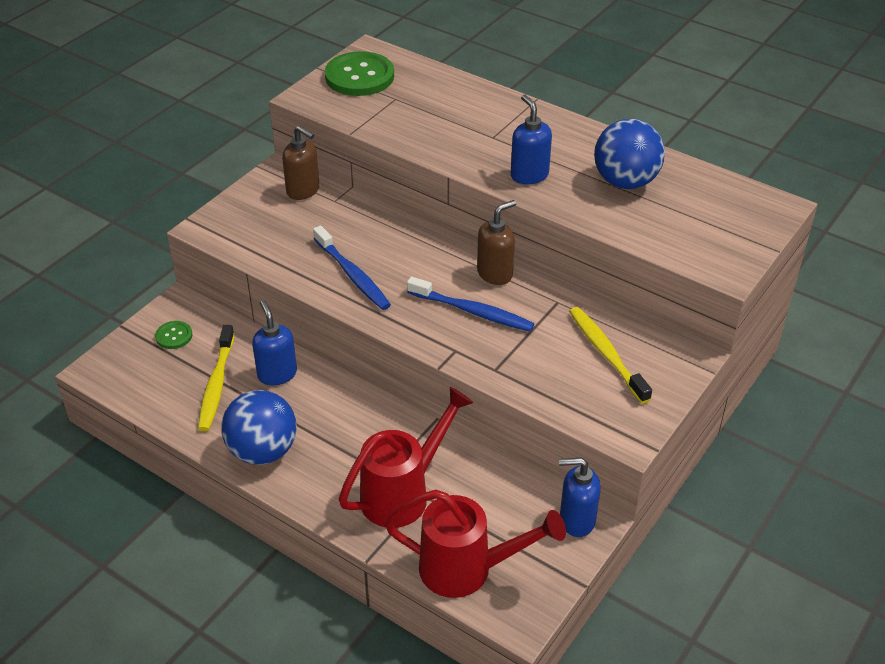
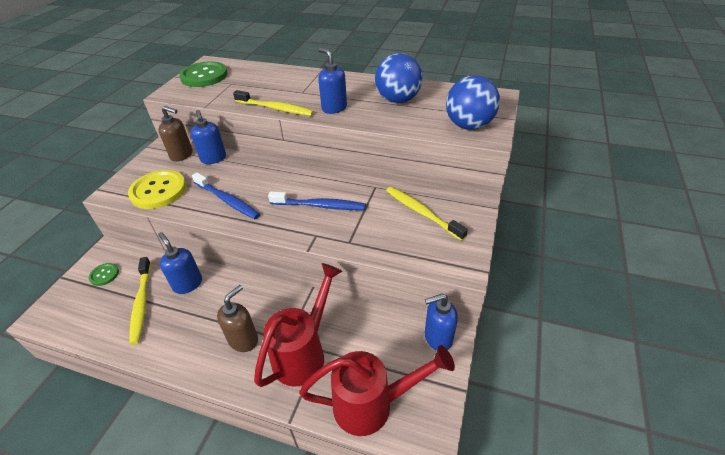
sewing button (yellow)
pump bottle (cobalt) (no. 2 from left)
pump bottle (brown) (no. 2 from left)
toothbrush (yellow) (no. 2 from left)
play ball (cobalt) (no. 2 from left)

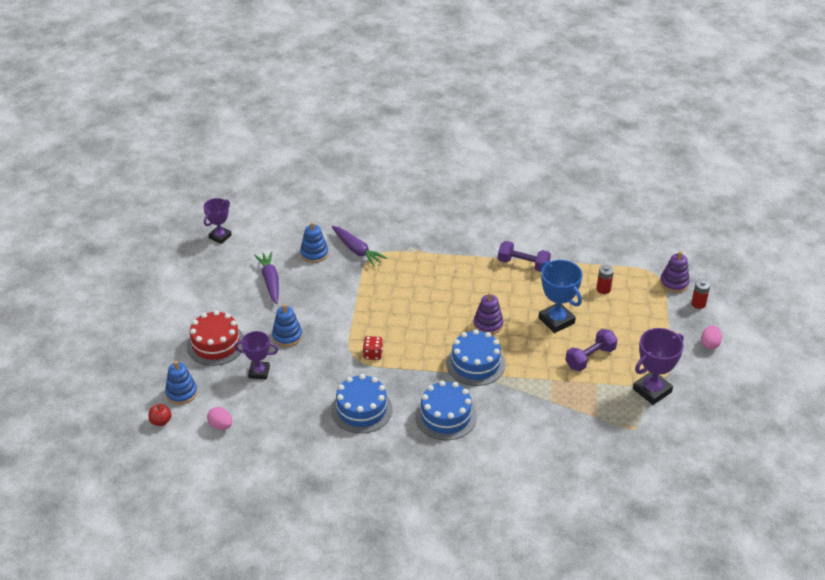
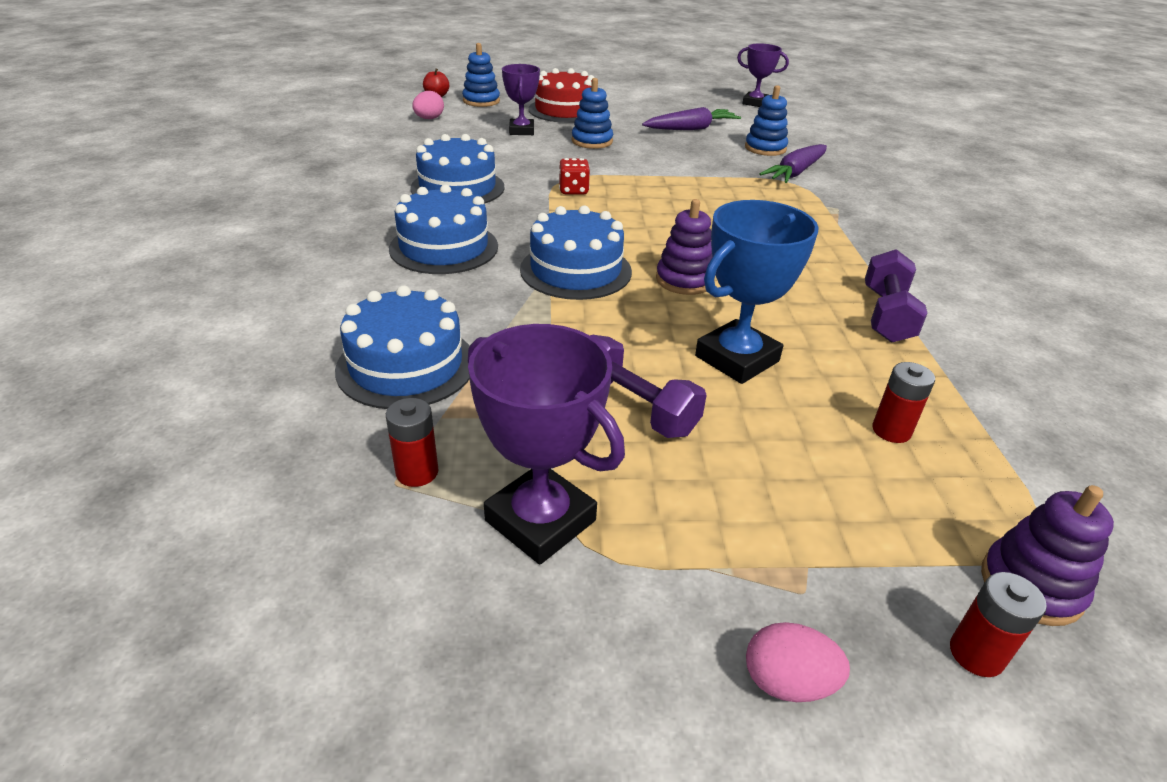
gateau (cobalt) (no. 1 from left)
battery (red) (no. 1 from left)

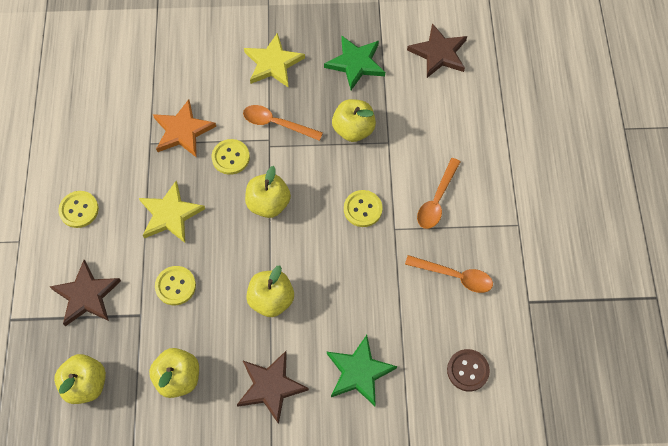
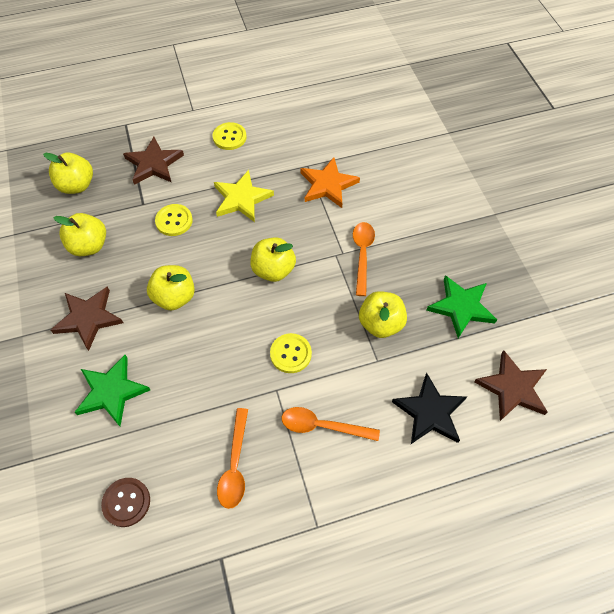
five-pointed star (black)
sewing button (yellow) (no. 3 from left in the first image)
five-pointed star (yellow) (no. 2 from left in the first image)

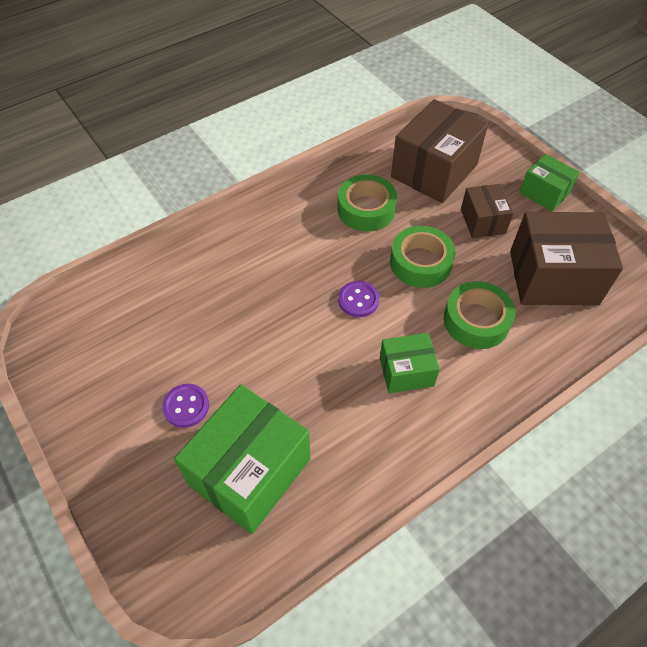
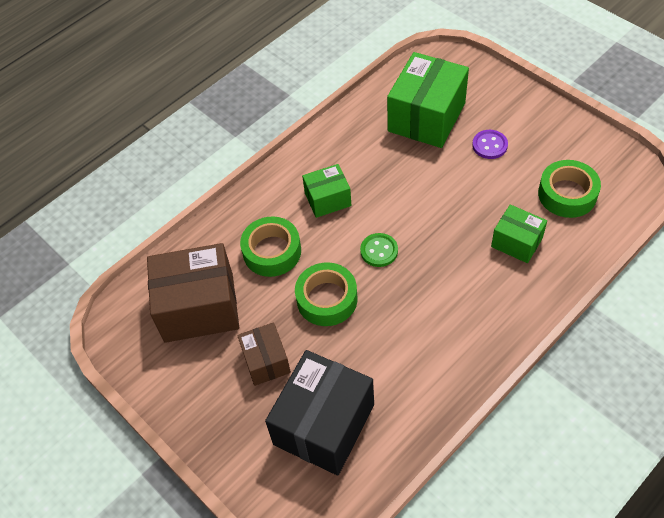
box (black)
sewing button (emerald)
box (emerald) (no. 3 from left)
sticky tape (emerald) (no. 3 from left)

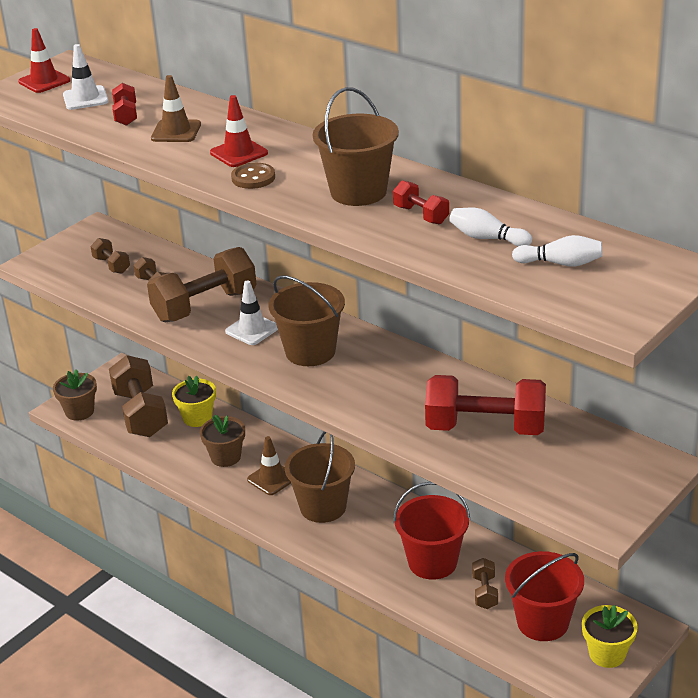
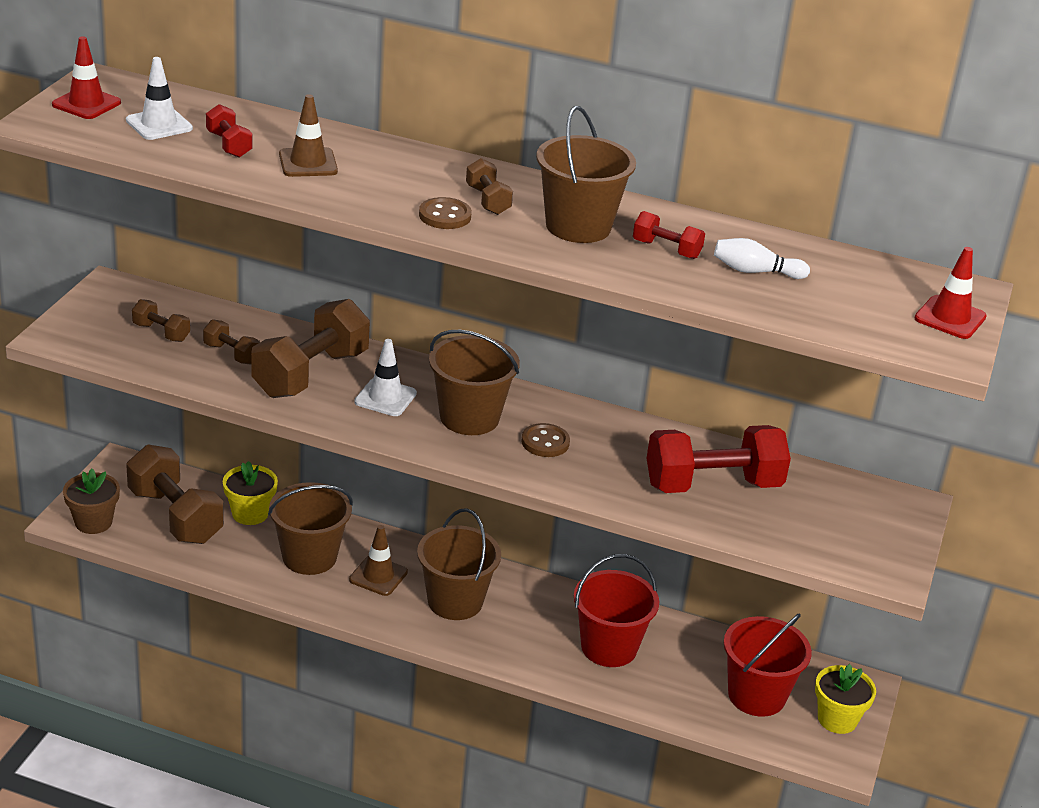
bucket (brown) (no. 1 from left)
hand weight (brown) (no. 5 from left)
sewing button (brown) (no. 2 from left)
safety cone (red) (no. 2 from left)
skittle (snow-white) (no. 2 from left in the first image)

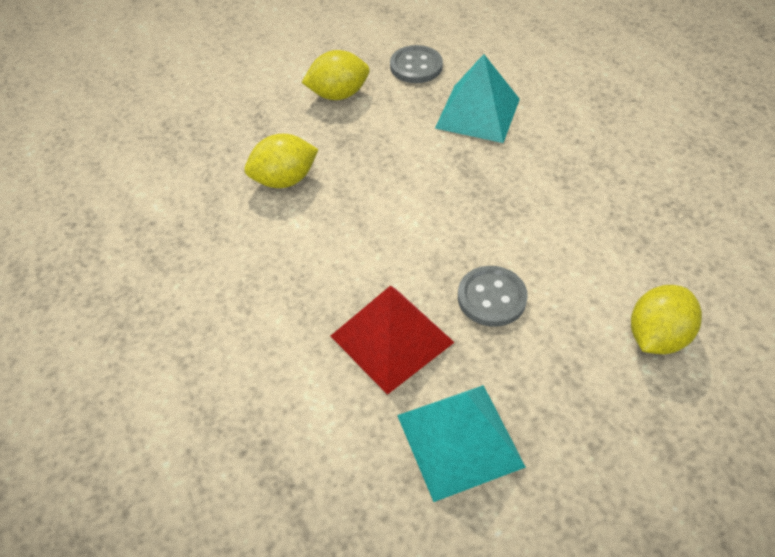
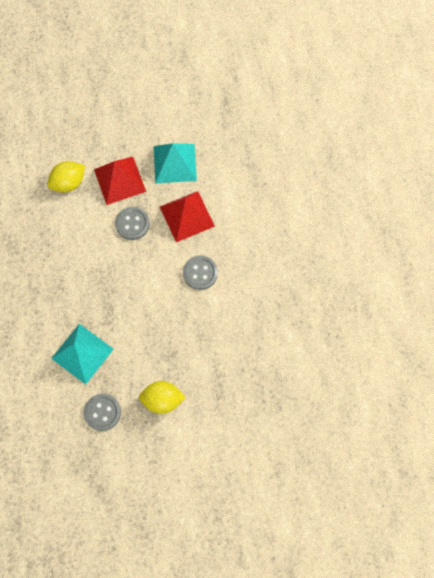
solid pyramid (red) (no. 1 from left)
sewing button (grey) (no. 3 from left)
toy lemon (yellow) (no. 1 from left in the first image)

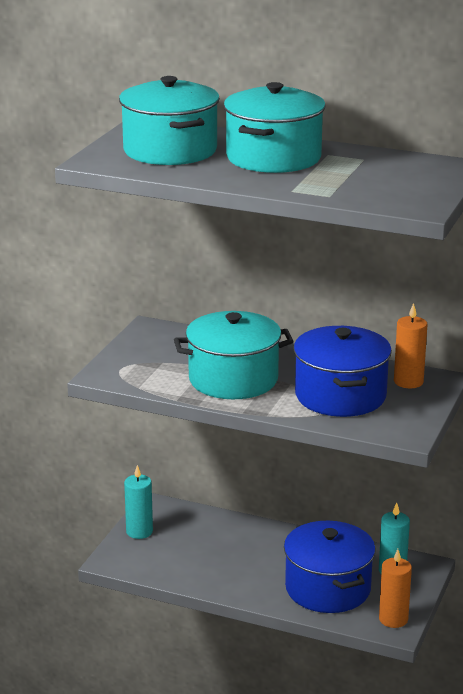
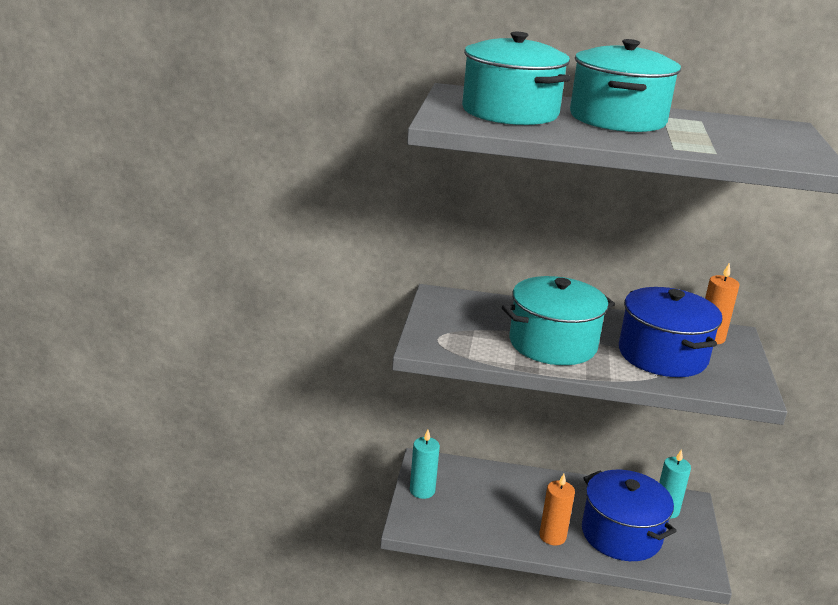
pillar candle (bright orange) (no. 1 from left)

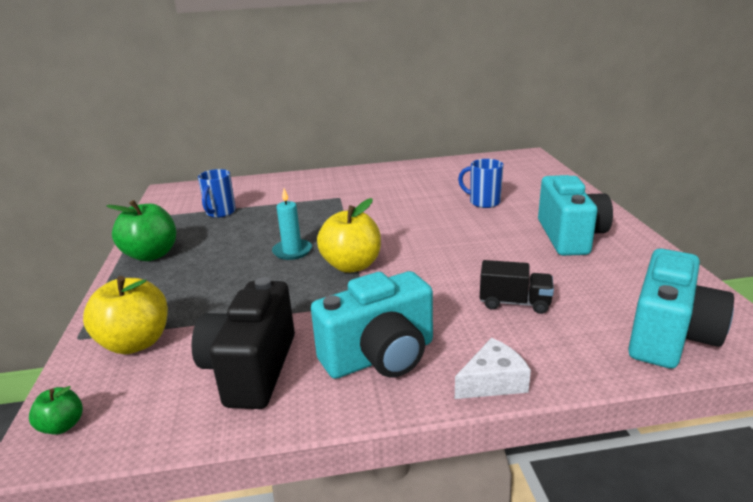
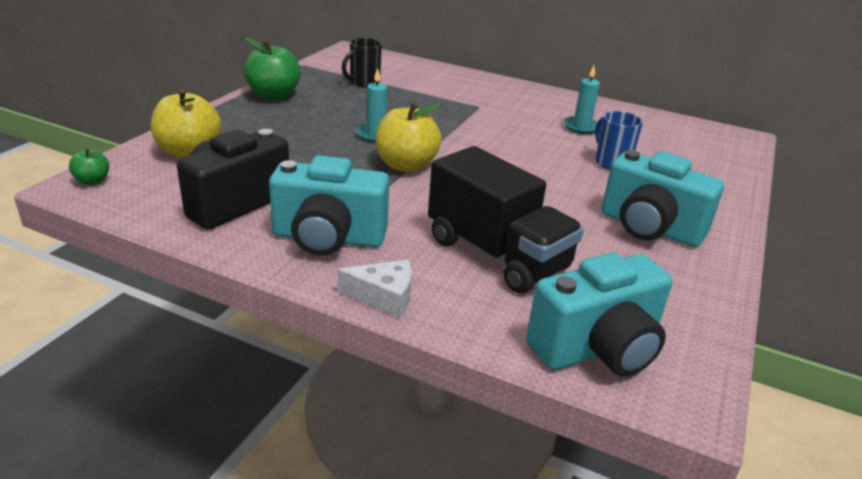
mug (black)
toy truck (black)
pillar candle (teal) (no. 2 from left)
compact camera (teal) (no. 3 from left)

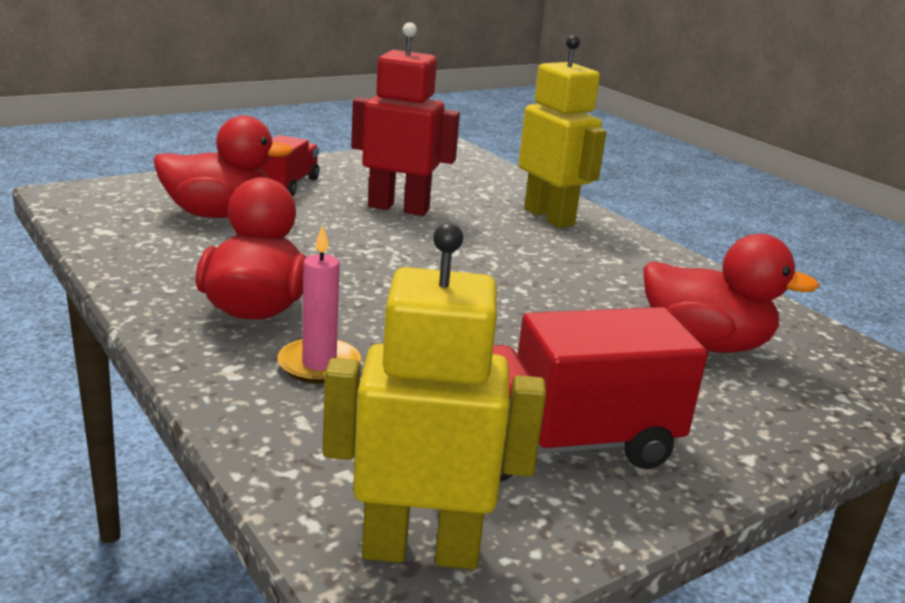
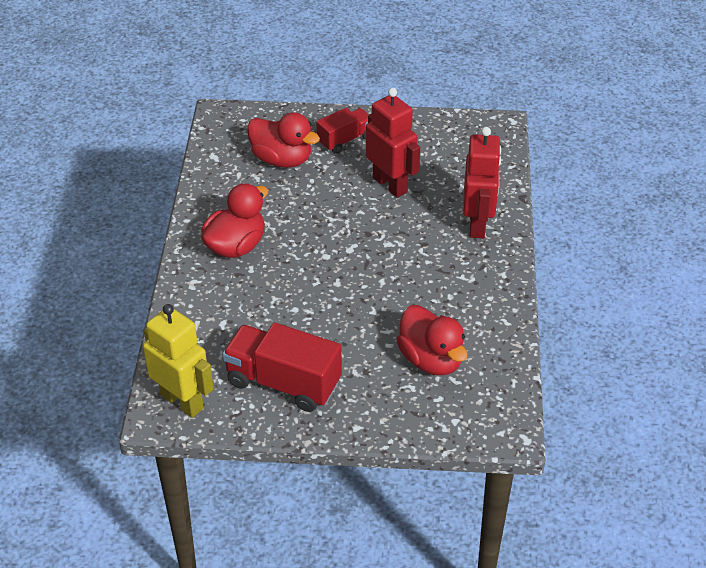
toy robot (red) (no. 2 from left)
pillar candle (pink)

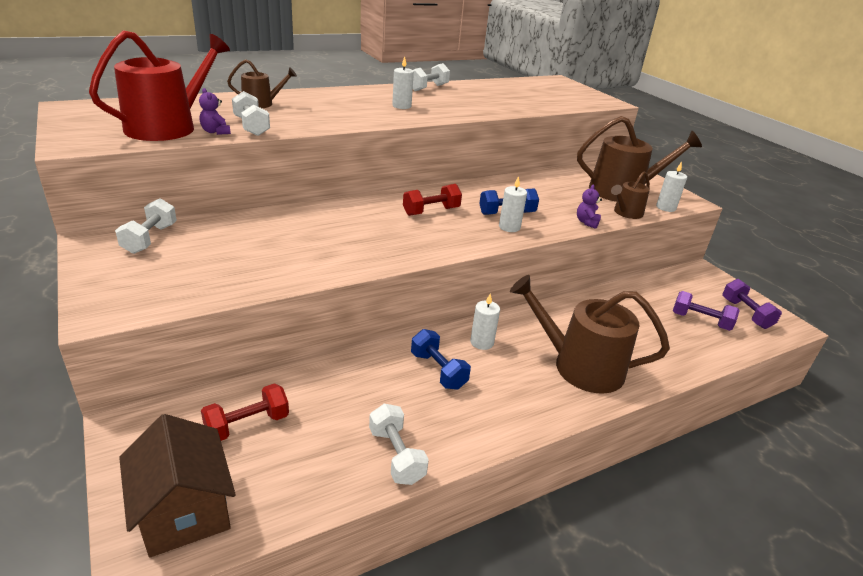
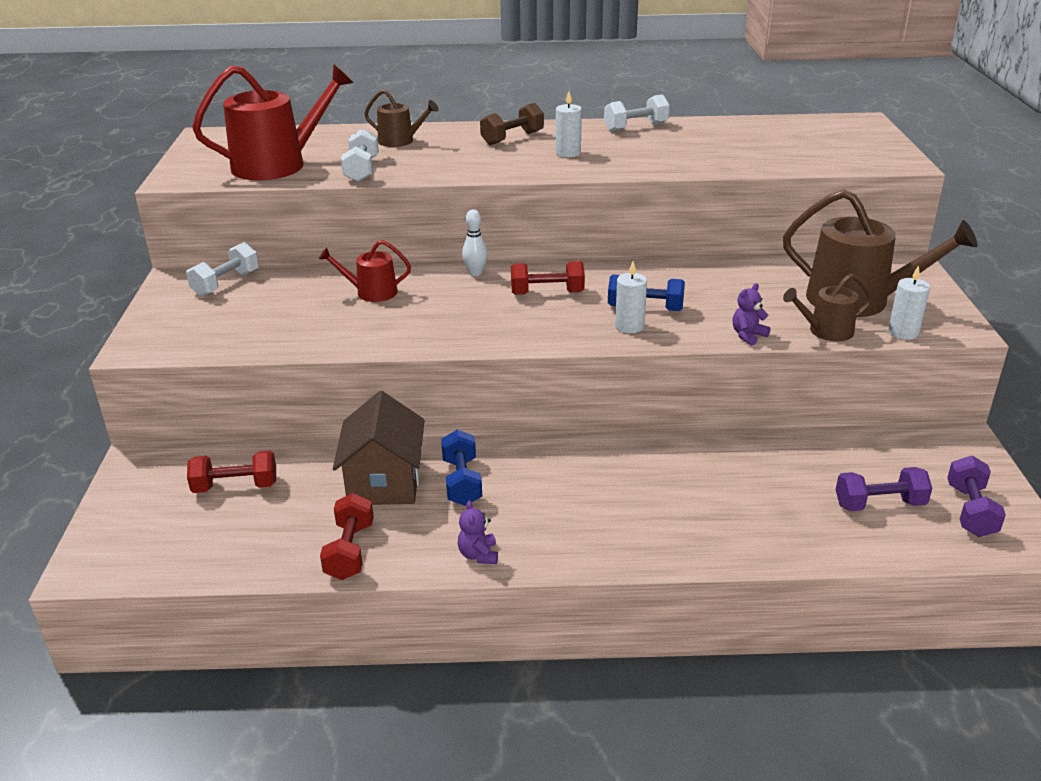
watering can (red) (no. 2 from left)
hand weight (red) (no. 2 from left)
toy house (brown)
teddy bear (purple) (no. 1 from left)
skittle (snow-white)
hand weight (brown)
hand weight (purple) (no. 1 from left)
pillar candle (snow-white) (no. 2 from left in the first image)
watering can (brown) (no. 2 from left in the first image)

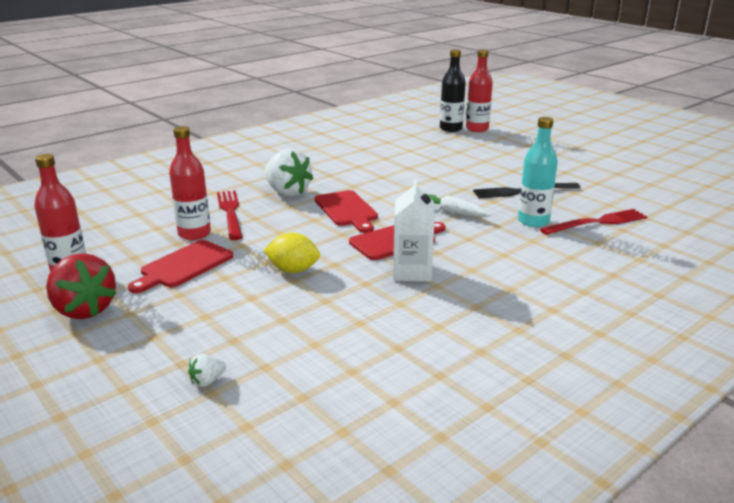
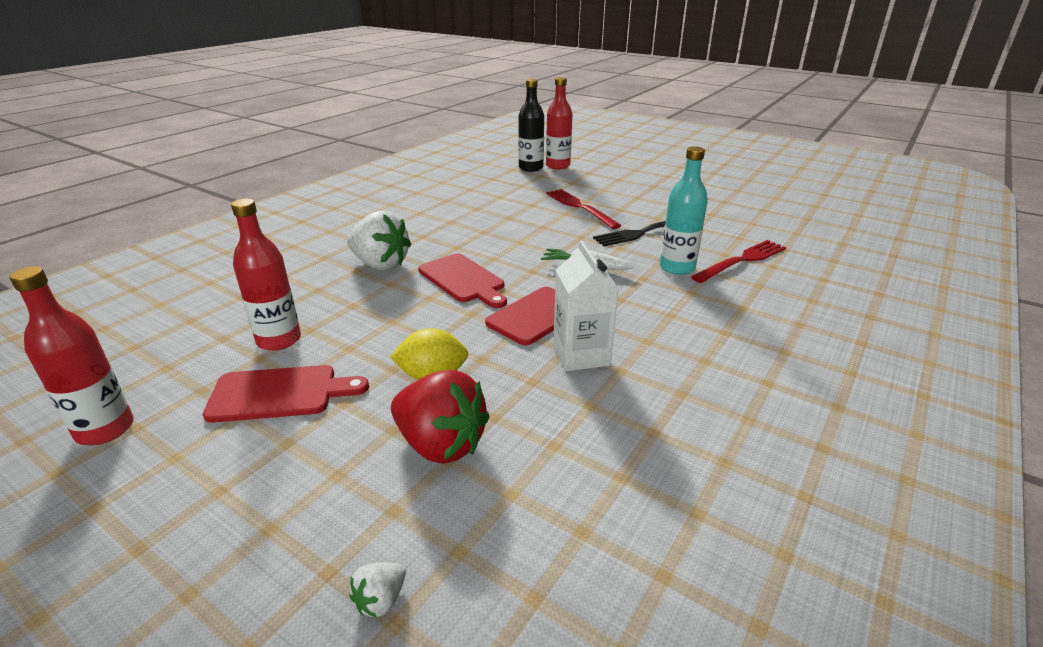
chopping board (red) (no. 1 from left)
berry (red)
table fork (red) (no. 1 from left)

